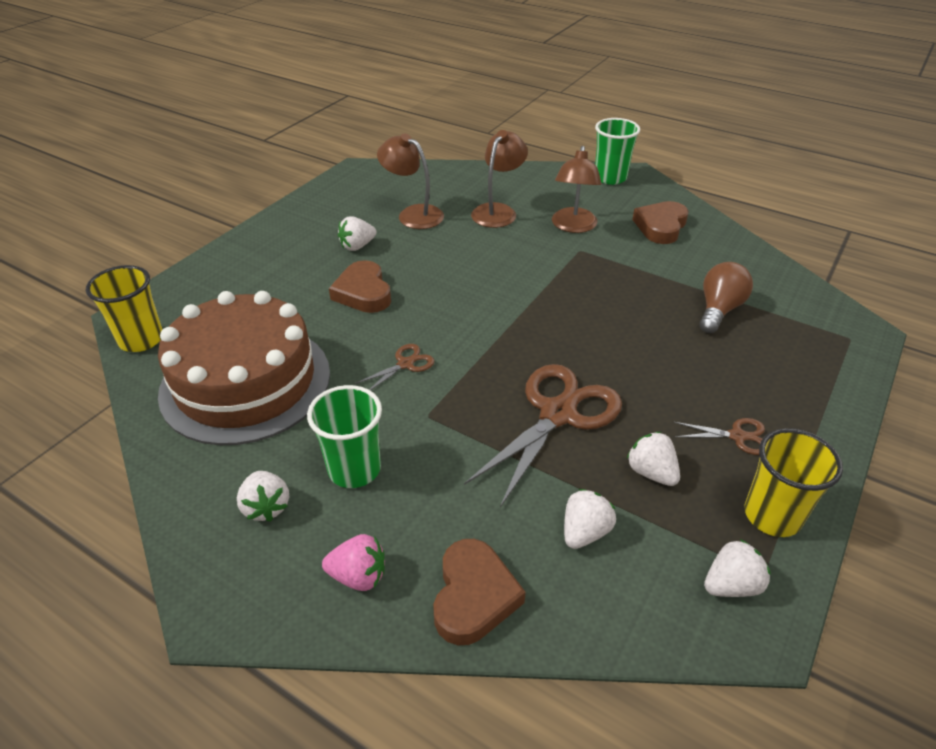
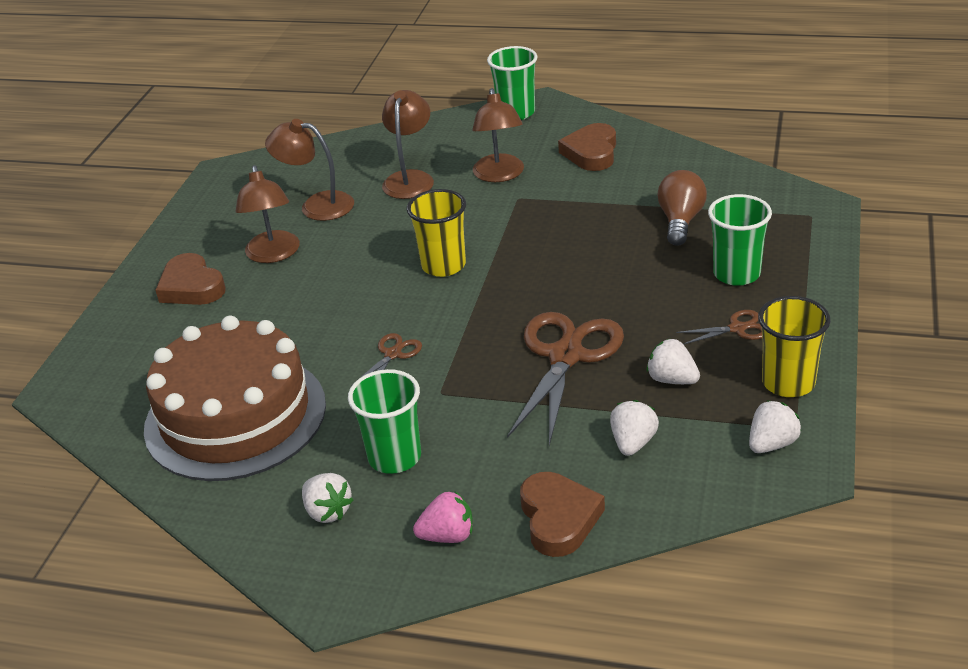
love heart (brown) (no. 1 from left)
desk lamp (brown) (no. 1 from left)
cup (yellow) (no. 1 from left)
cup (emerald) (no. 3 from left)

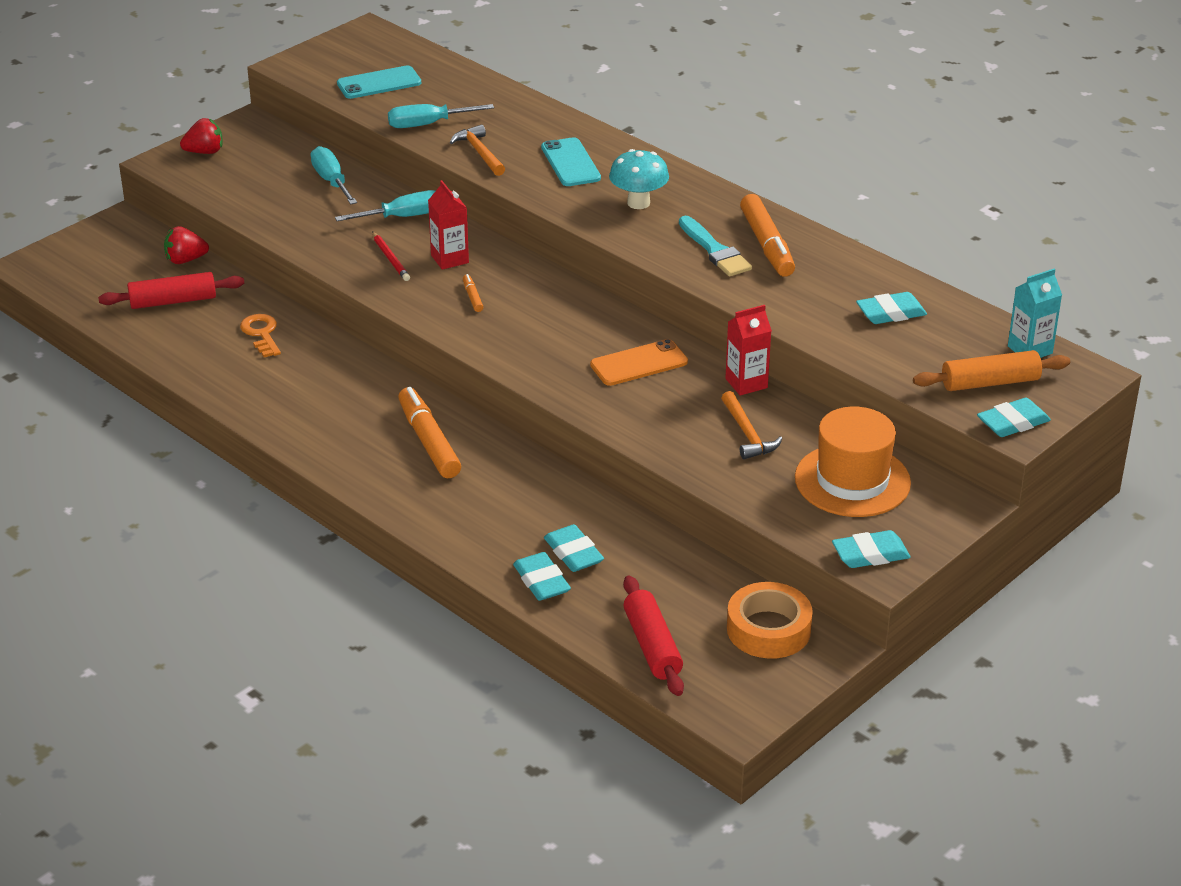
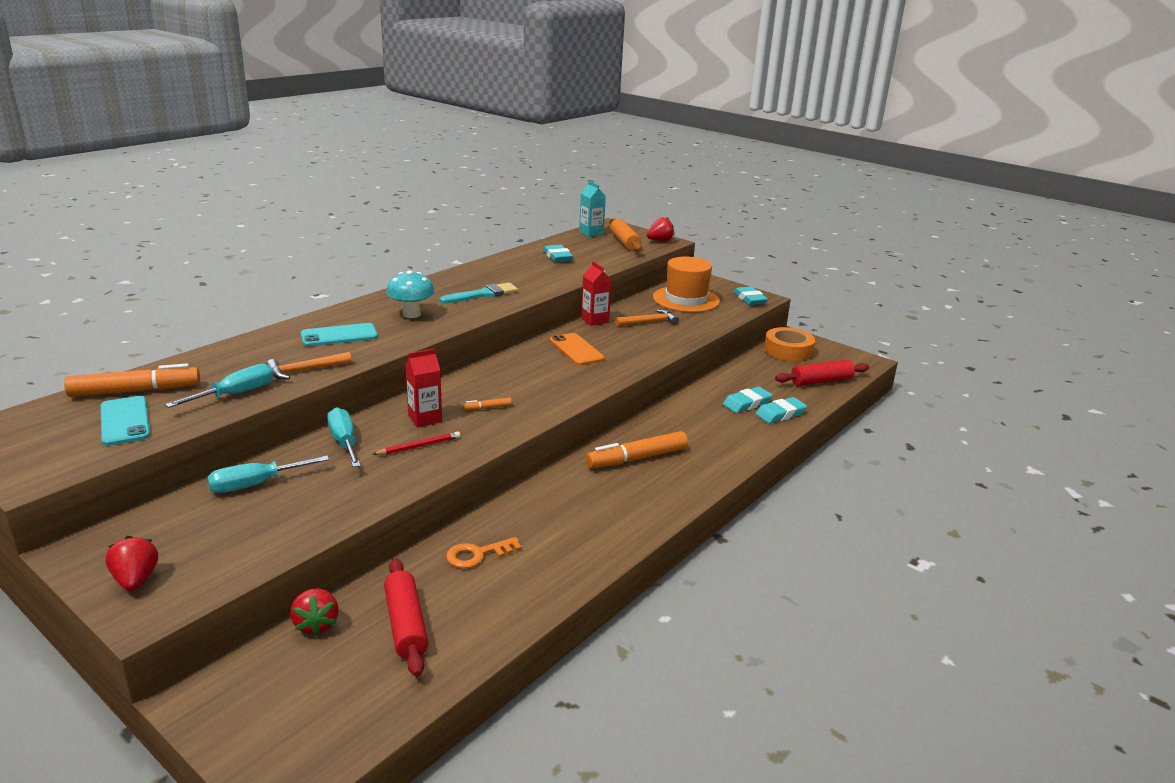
marker (bright orange) (no. 1 from left)
screwdriver (teal) (no. 1 from left)
berry (red) (no. 3 from left)

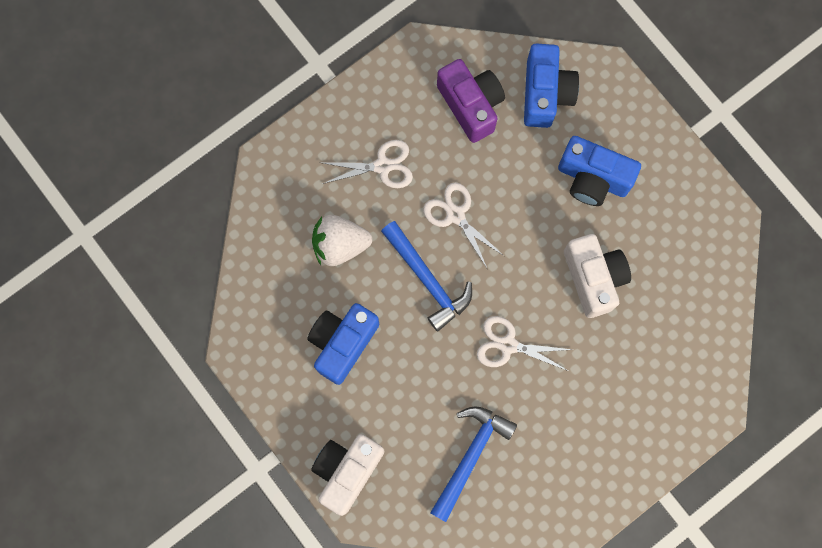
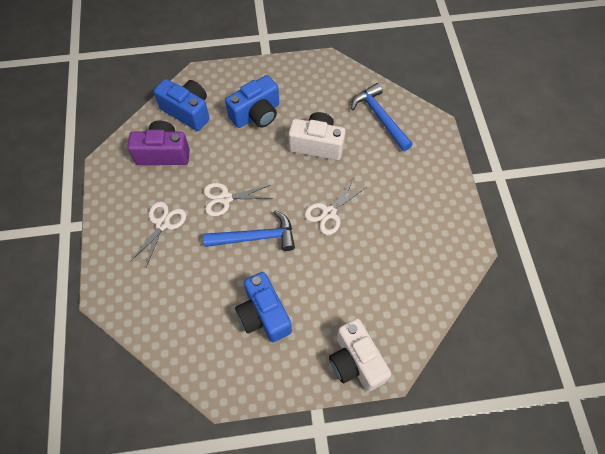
carpenter's hammer (cobalt) (no. 2 from left)
berry (snow-white)

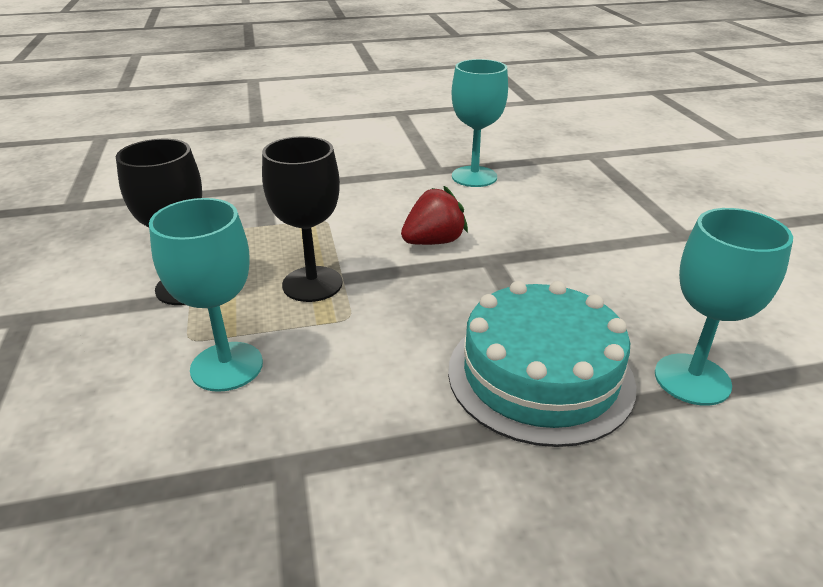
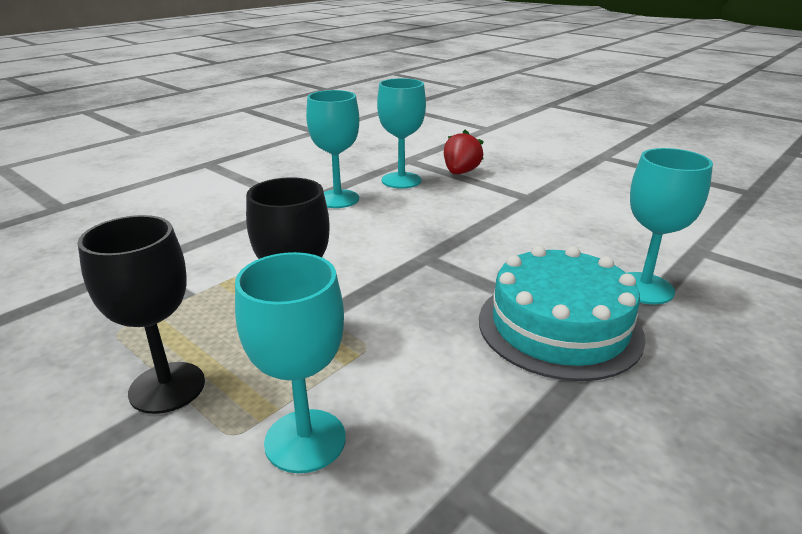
chalice (teal) (no. 3 from left)
berry (red)

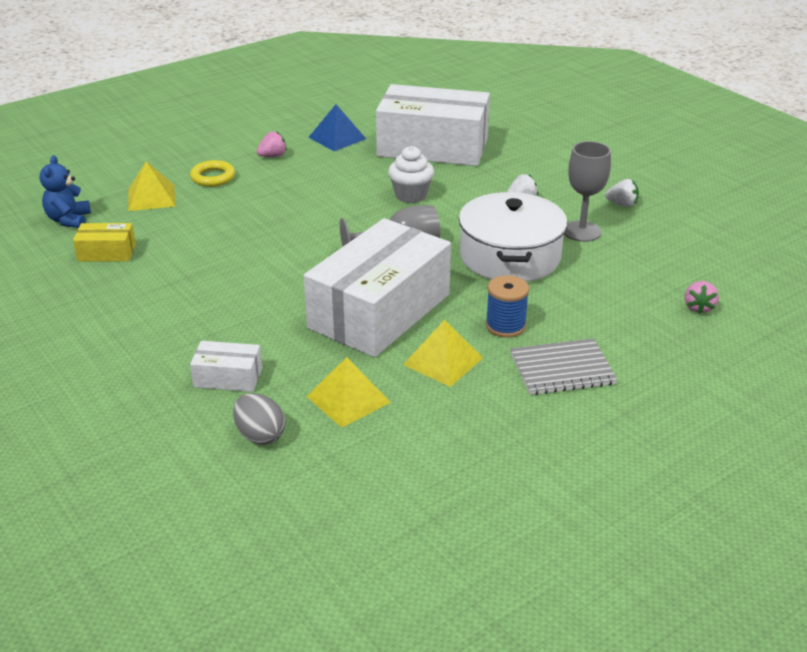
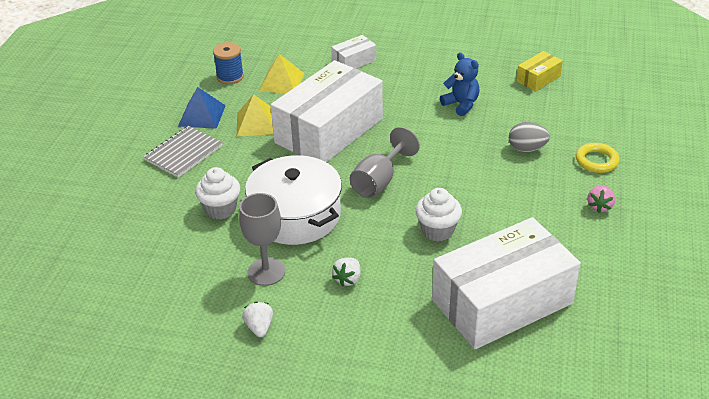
solid pyramid (cobalt)
fairy cake (snow-white) (no. 1 from left)
bobbin (cobalt)
berry (snow-white) (no. 1 from left)
box (snow-white) (no. 1 from left)
teddy bear (cobalt)
toy egg (grey)
solid pyramid (yellow) (no. 1 from left in the first image)
berry (pink) (no. 2 from left in the first image)

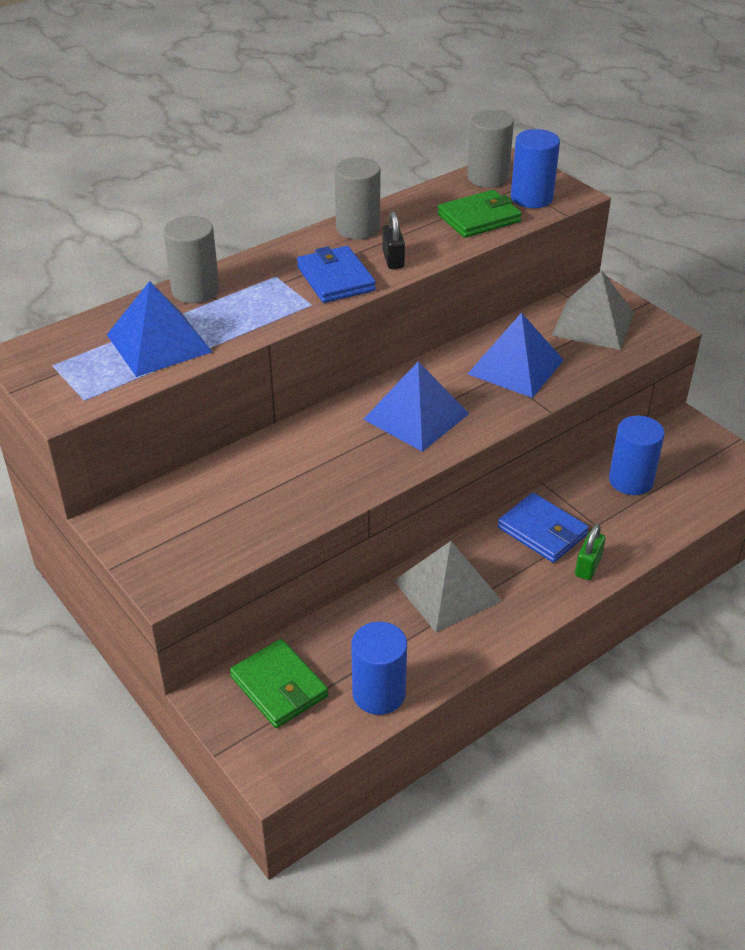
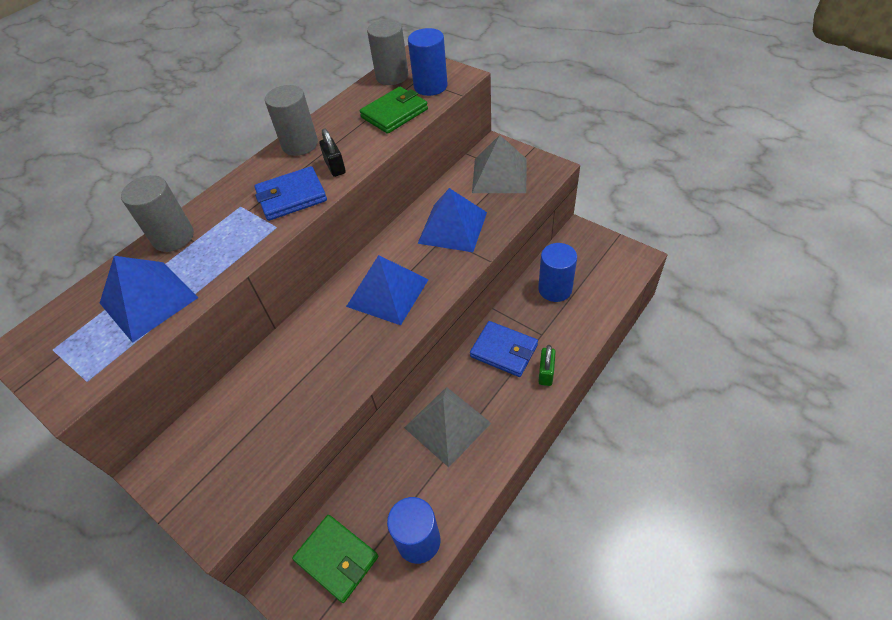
billfold (cobalt) (no. 1 from left)

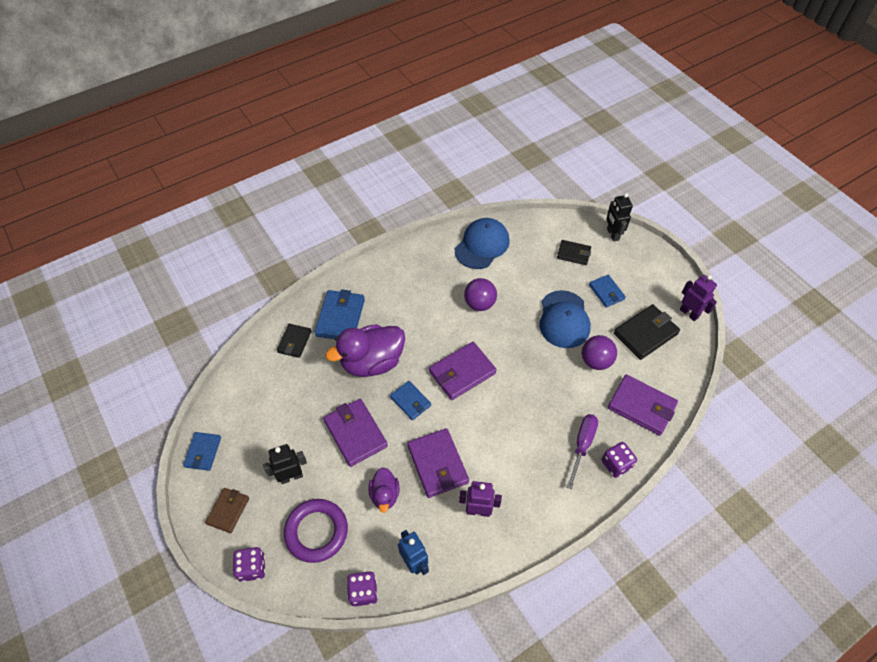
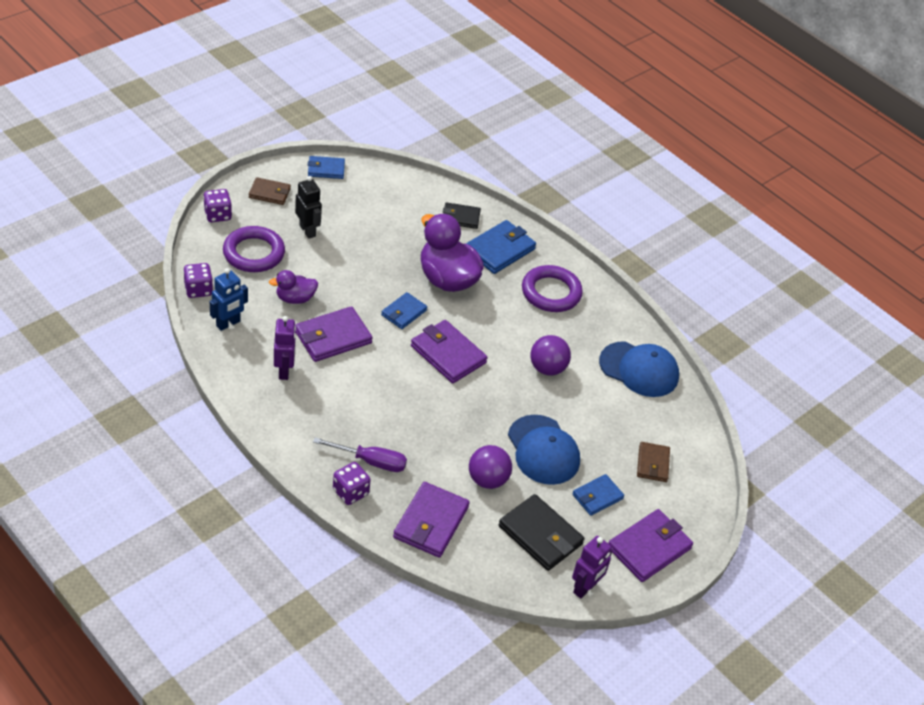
billfold (cobalt) (no. 3 from left)
cap (cobalt) (no. 1 from left)
ring (purple) (no. 2 from left)
billfold (purple) (no. 4 from left)
billfold (brown) (no. 2 from left)
toy robot (black) (no. 2 from left in the first image)

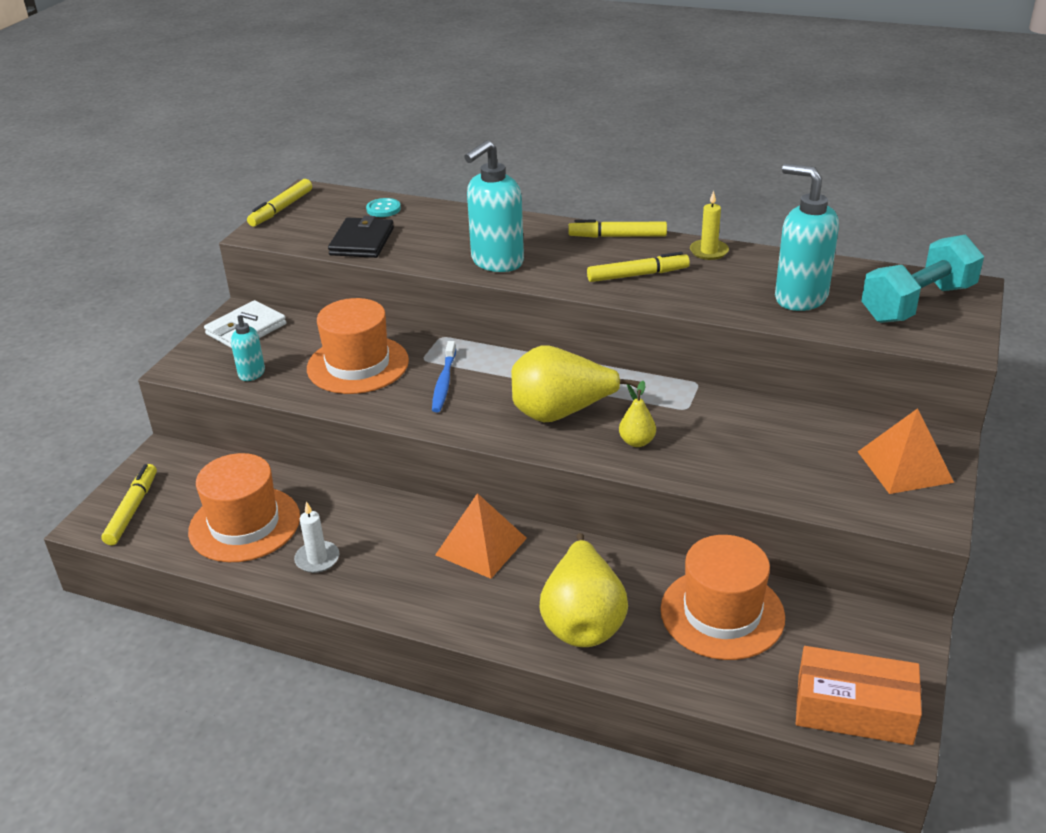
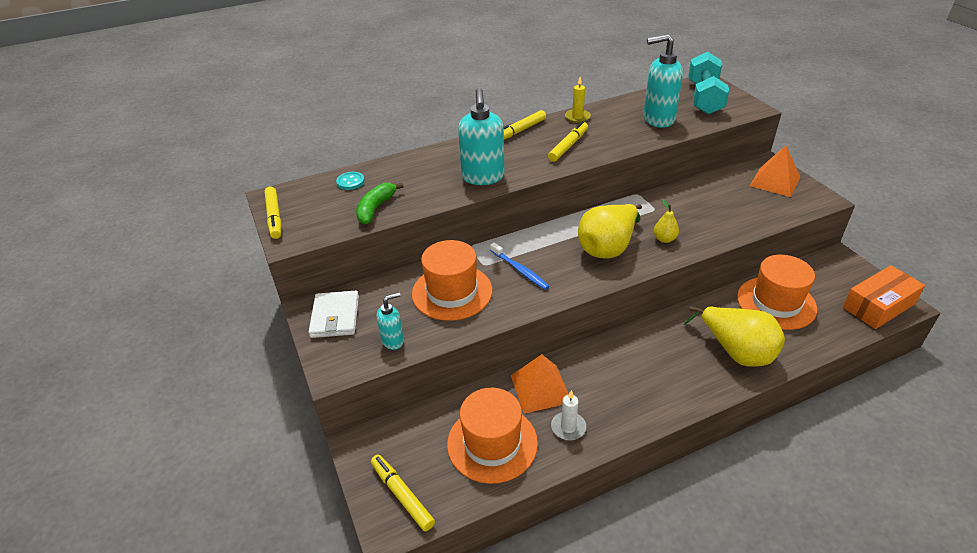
banana fruit (emerald)
solid pyramid (bright orange) (no. 1 from left)

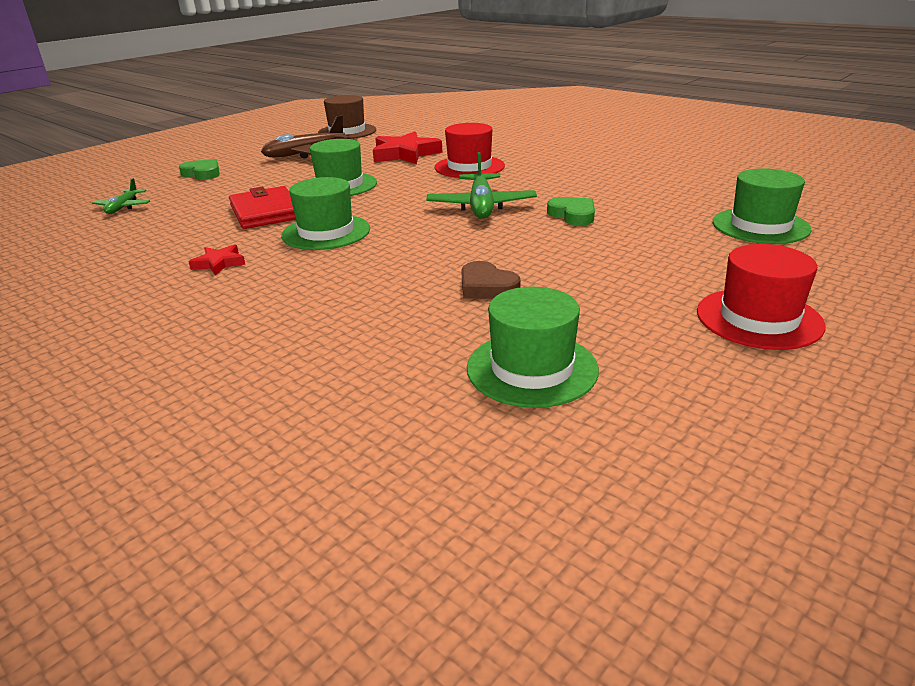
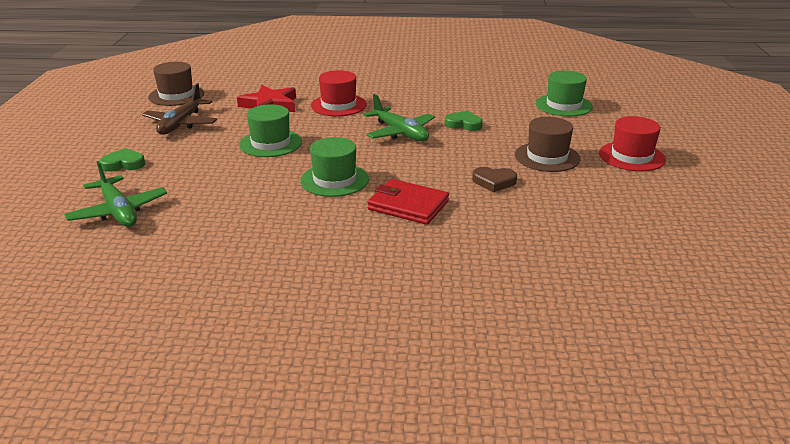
plane (emerald) (no. 1 from left)
billfold (red)
top hat (brown) (no. 2 from left)
five-pointed star (red) (no. 1 from left in the first image)
top hat (emerald) (no. 3 from left in the first image)

